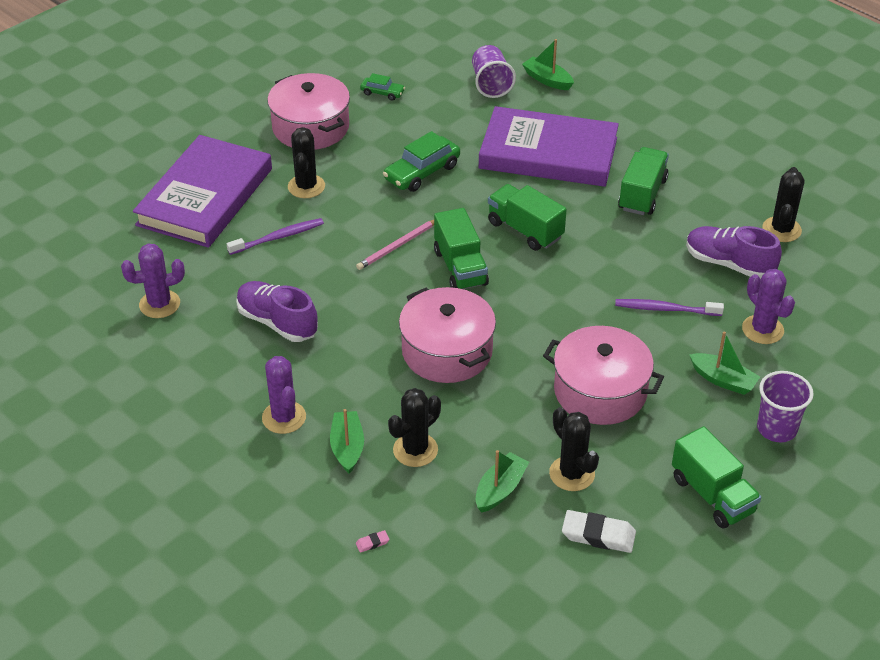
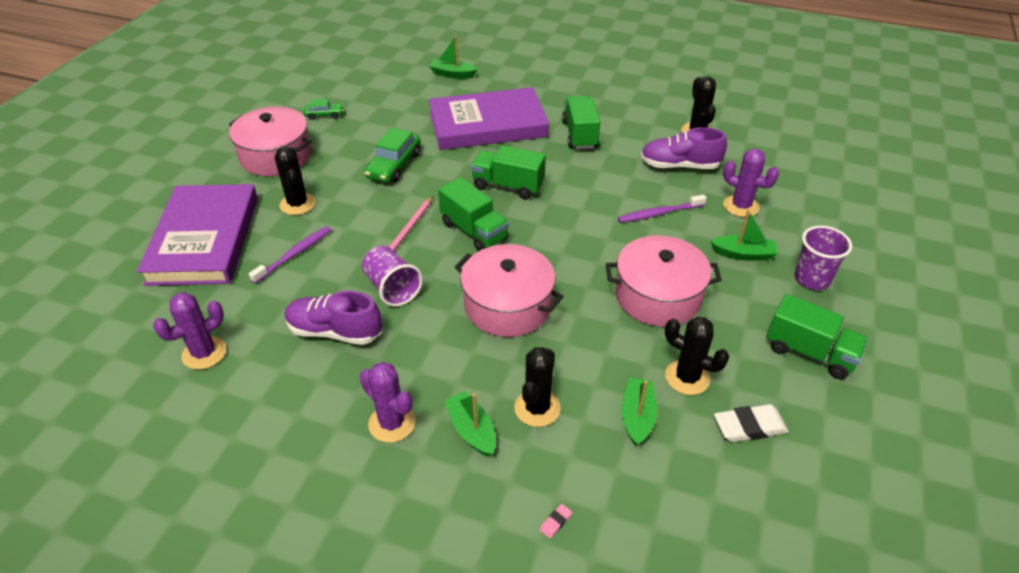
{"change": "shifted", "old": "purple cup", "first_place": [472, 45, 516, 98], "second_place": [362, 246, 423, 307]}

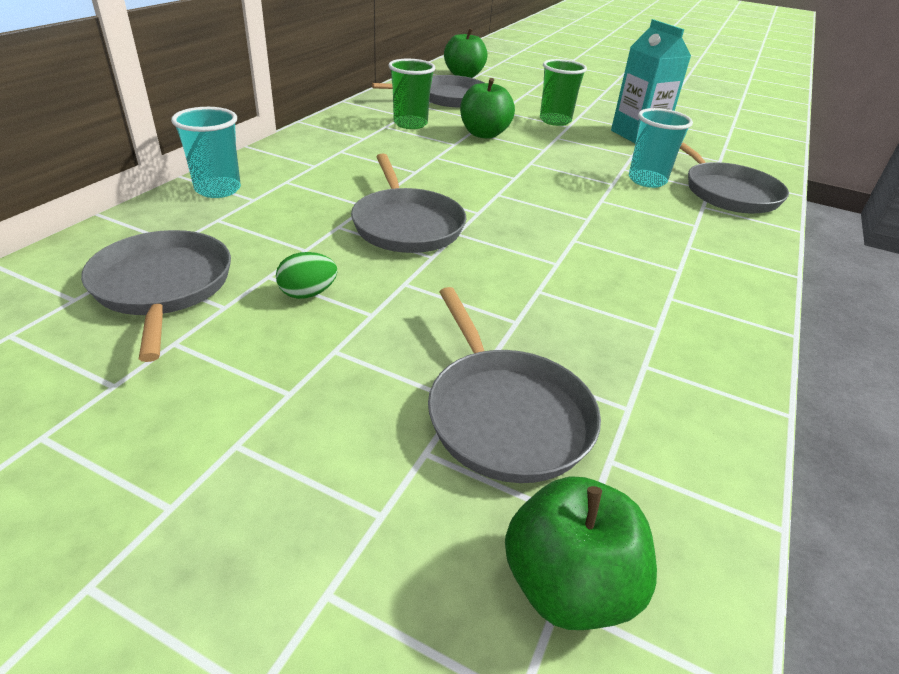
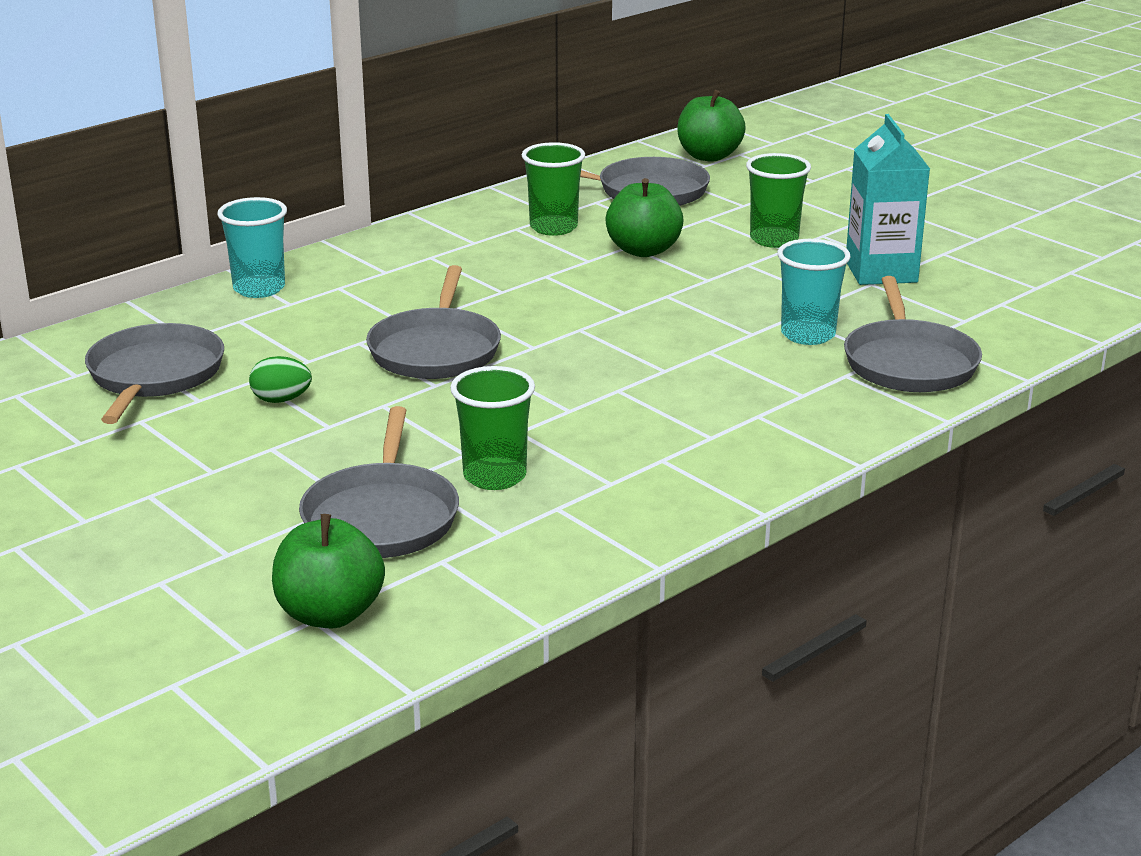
{"change": "new", "new": "green cup", "second_place": [450, 366, 535, 490]}

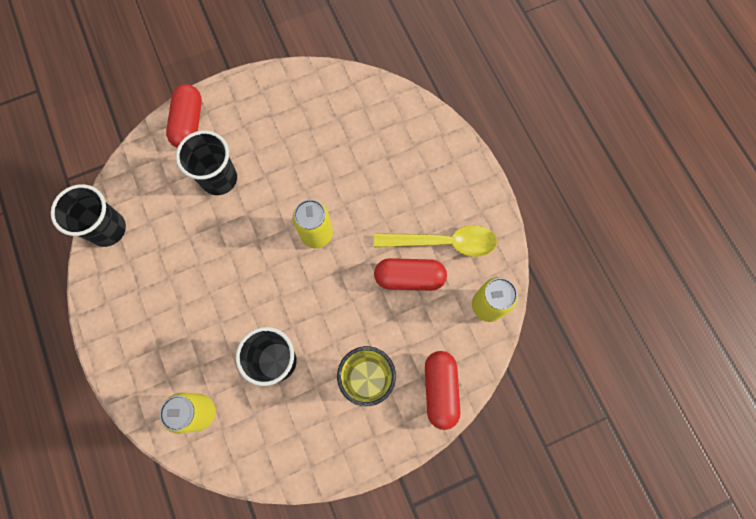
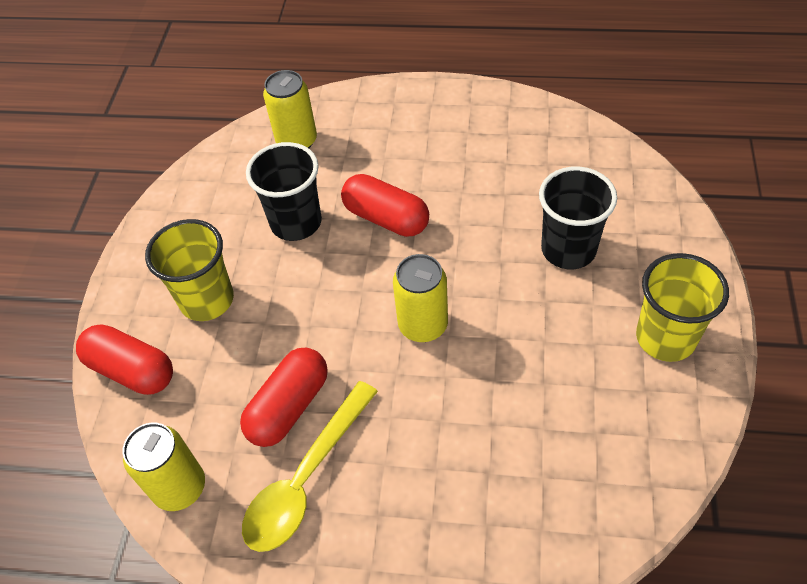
{"change": "shifted", "old": "red capsule", "first_place": [166, 84, 202, 148], "second_place": [341, 174, 429, 237]}
{"change": "new", "new": "yellow cup", "second_place": [636, 253, 729, 362]}
{"change": "gone", "old": "black cup", "first_place": [51, 184, 126, 247]}

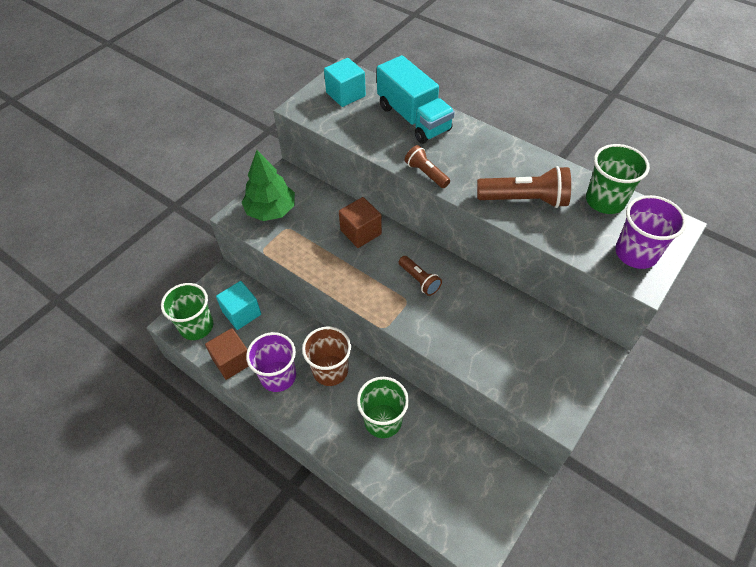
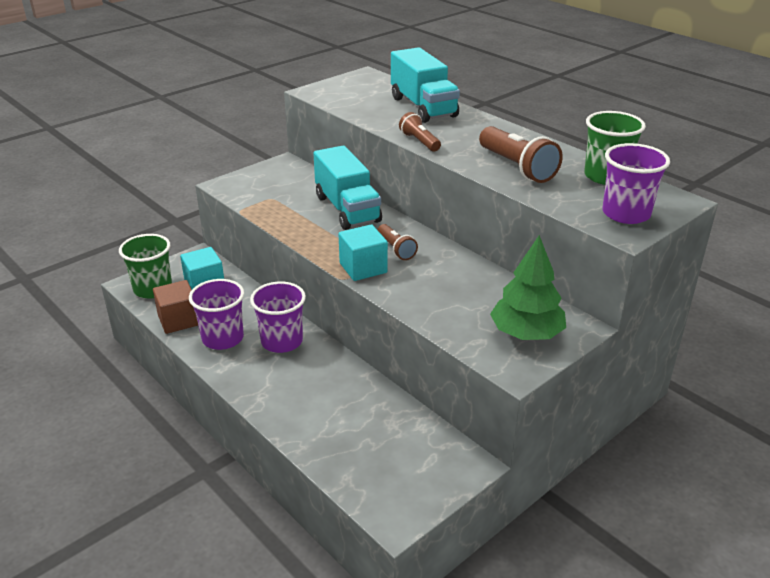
{"change": "repainted", "old": "brown cup", "new": "purple cup", "first_place": [302, 326, 351, 386], "second_place": [250, 281, 306, 353]}
{"change": "swapped", "old": "brown cube", "new": "turquoise truck", "first_place": [339, 197, 382, 248], "second_place": [313, 145, 382, 230]}
{"change": "shifted", "old": "turquoise cube", "first_place": [324, 58, 366, 107], "second_place": [338, 224, 388, 281]}
{"change": "rotated", "old": "brown flashlight", "first_place": [477, 166, 571, 208], "second_place": [479, 126, 563, 183], "degrees": 45}
{"change": "shifted", "old": "green tree", "first_place": [241, 150, 295, 221], "second_place": [490, 235, 566, 340]}
{"change": "gone", "old": "green cup", "first_place": [357, 377, 409, 438]}

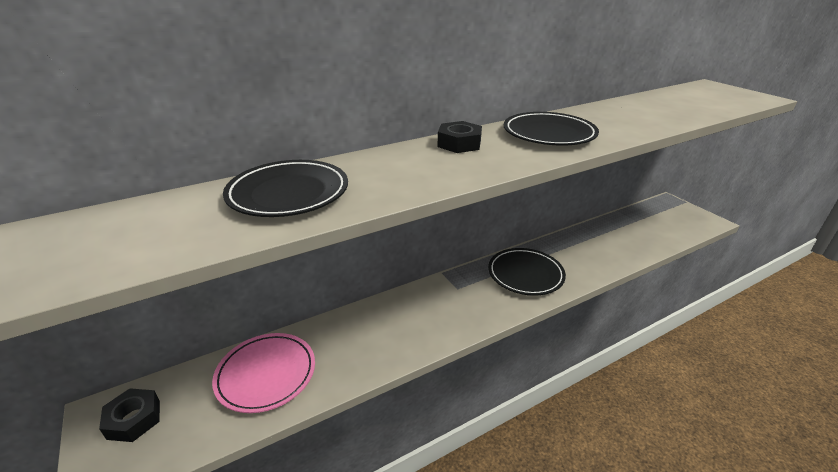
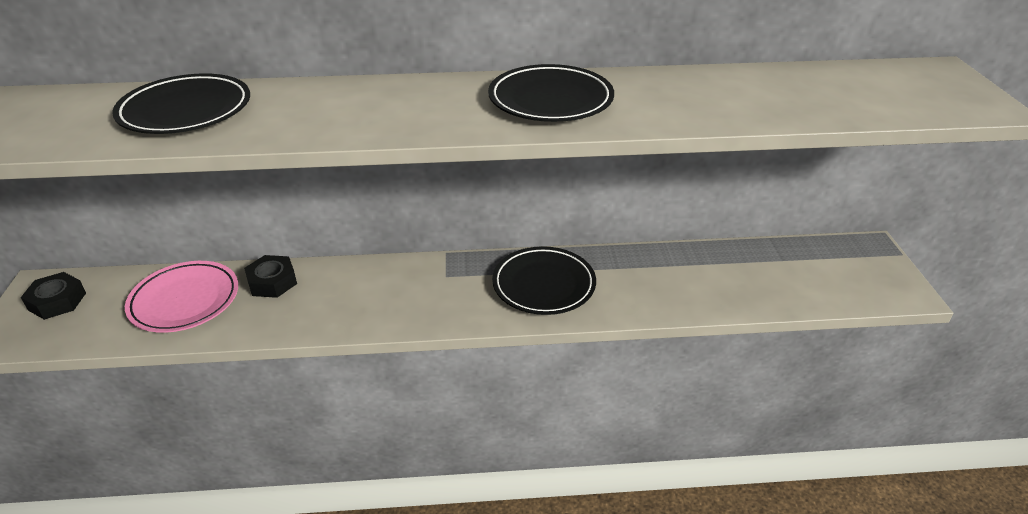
{"change": "shifted", "old": "black nut", "first_place": [438, 121, 482, 153], "second_place": [244, 255, 297, 298]}

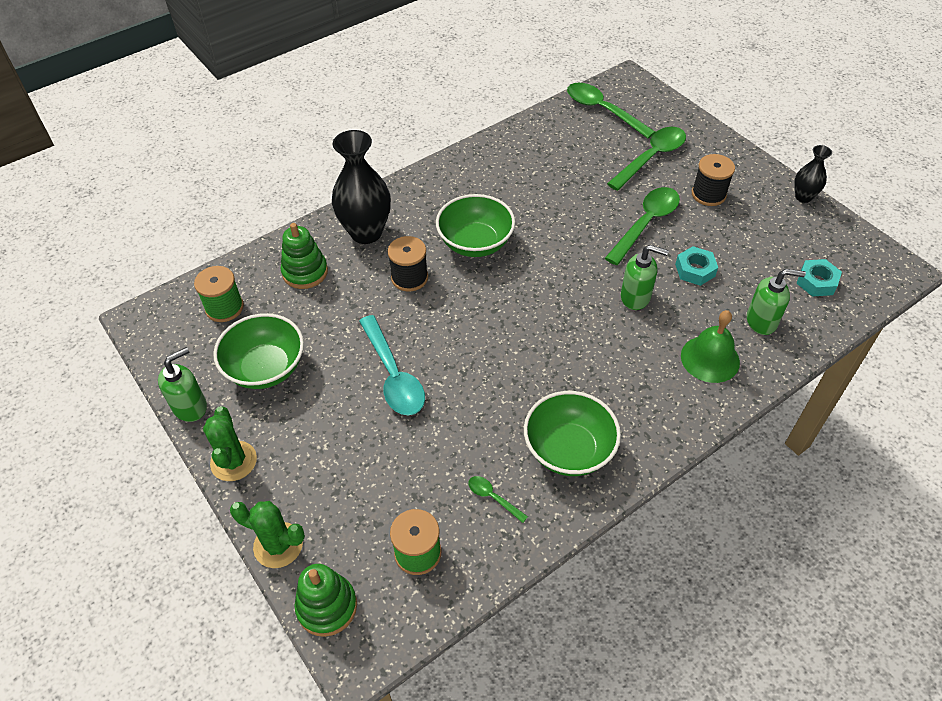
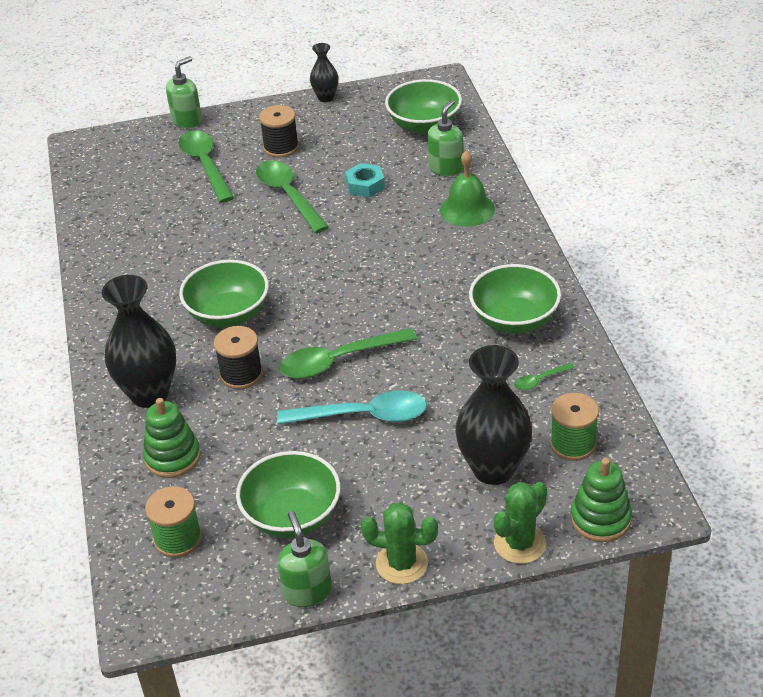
{"change": "shifted", "old": "green soap dispenser", "first_place": [621, 245, 669, 310], "second_place": [166, 56, 202, 129]}
{"change": "shifted", "old": "green spoon", "first_place": [567, 82, 655, 139], "second_place": [279, 328, 417, 379]}
{"change": "swapped", "old": "turquoise nut", "new": "green bowl", "first_place": [796, 259, 842, 297], "second_place": [385, 79, 462, 134]}
{"change": "new", "new": "black vase", "second_place": [455, 345, 532, 485]}

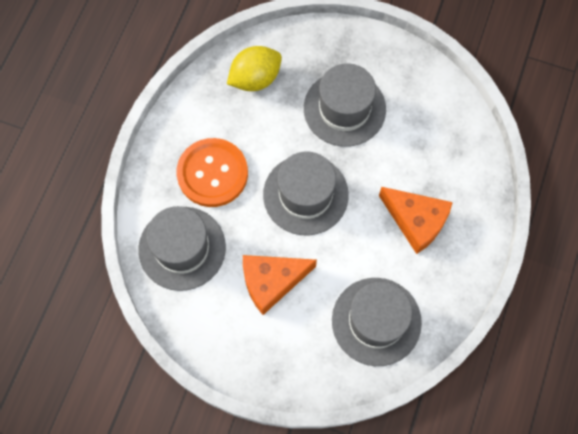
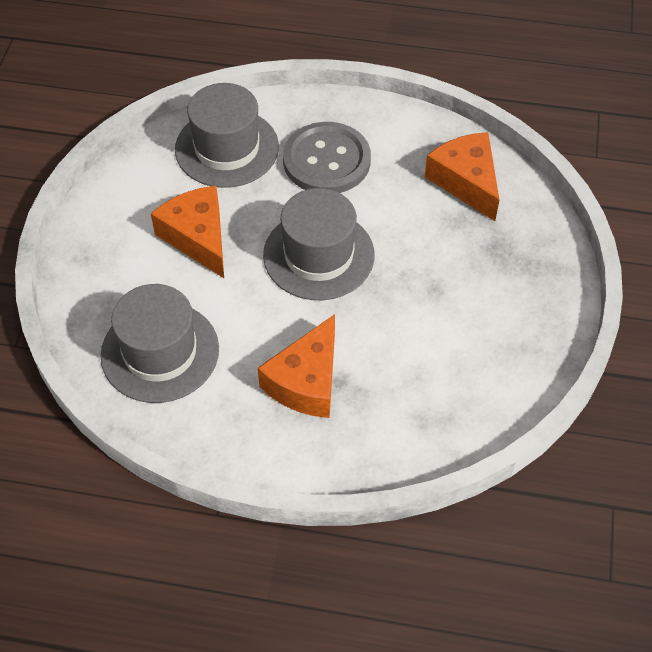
{"change": "repainted", "old": "orange button", "new": "grey button", "first_place": [177, 138, 248, 207], "second_place": [283, 122, 371, 193]}
{"change": "swapped", "old": "yellow lemon", "new": "orange cheese", "first_place": [227, 46, 282, 91], "second_place": [425, 132, 500, 221]}
{"change": "gone", "old": "grey hat", "first_place": [304, 63, 386, 147]}

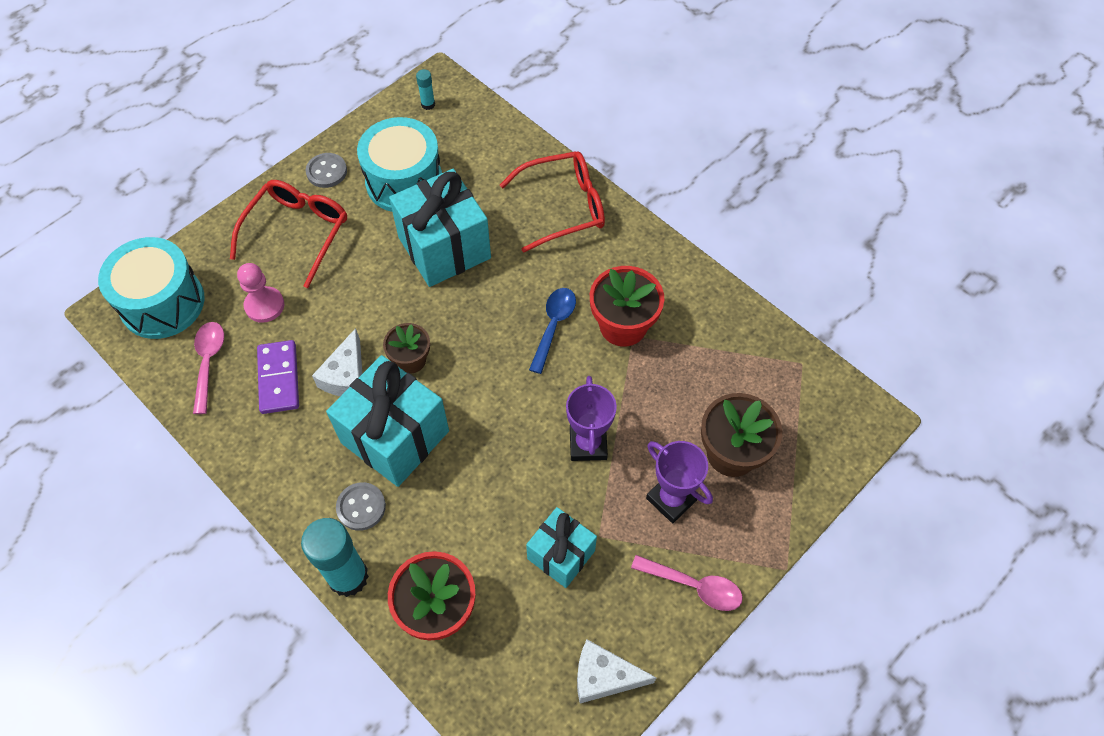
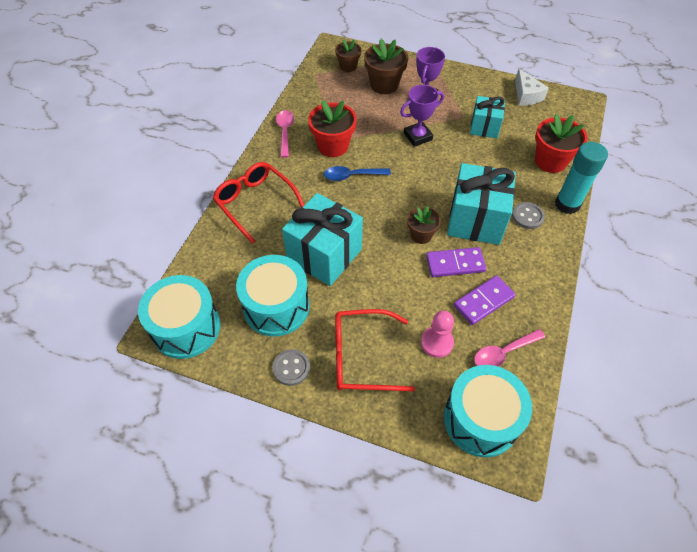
{"change": "swapped", "old": "turquoise glue stick", "new": "turquoise drum", "first_place": [416, 69, 435, 110], "second_place": [138, 275, 220, 359]}
{"change": "shifted", "old": "pink spoon", "first_place": [631, 555, 743, 611], "second_place": [276, 110, 294, 158]}
{"change": "new", "new": "brown flower pot", "second_place": [335, 39, 361, 72]}
{"change": "swapped", "old": "white cheese", "new": "purple domino", "first_place": [312, 328, 362, 396], "second_place": [426, 247, 486, 277]}

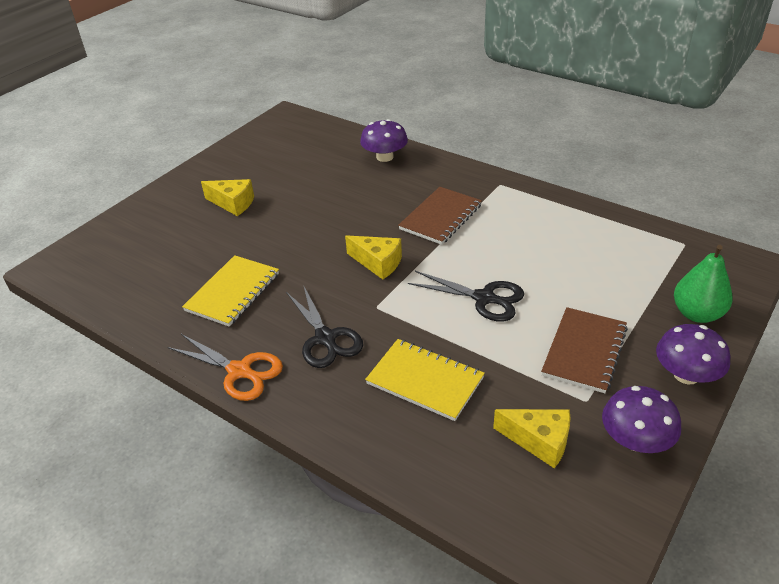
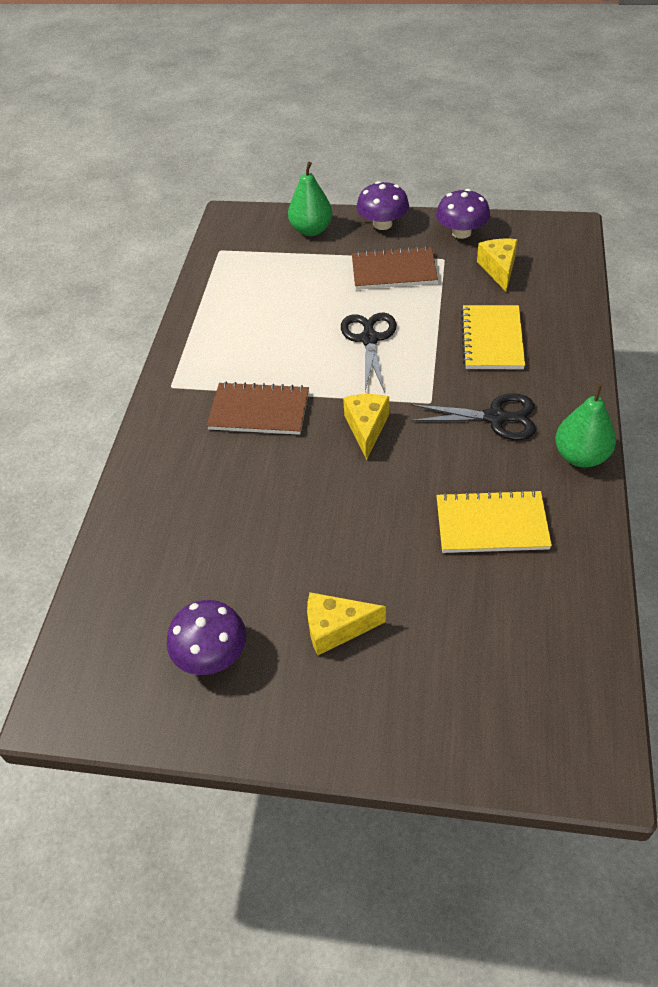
{"change": "shifted", "old": "purple mushroom", "first_place": [360, 119, 408, 162], "second_place": [167, 600, 246, 675]}
{"change": "rotated", "old": "yellow cheese", "first_place": [201, 179, 254, 216], "second_place": [307, 592, 386, 655], "degrees": -90}
{"change": "rotated", "old": "black scissors", "first_place": [286, 285, 363, 368], "second_place": [410, 393, 536, 440], "degrees": 60}
{"change": "swapped", "old": "orange scissors", "new": "green pear", "first_place": [168, 334, 283, 401], "second_place": [555, 384, 616, 467]}

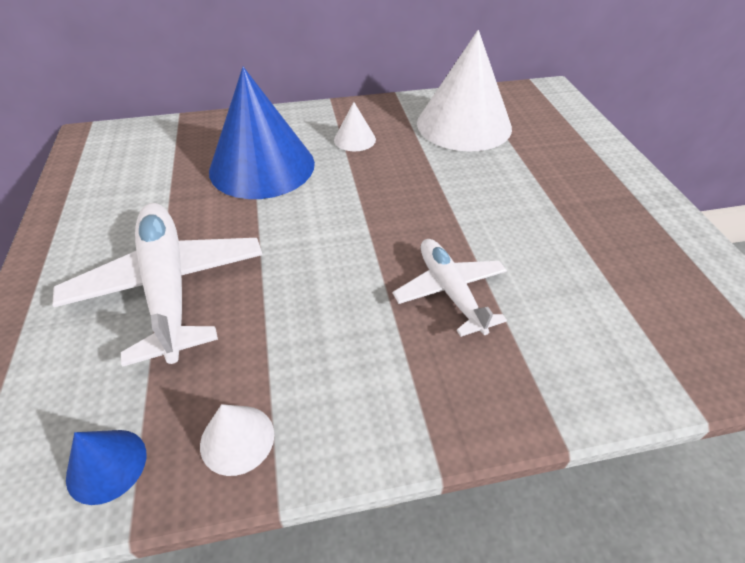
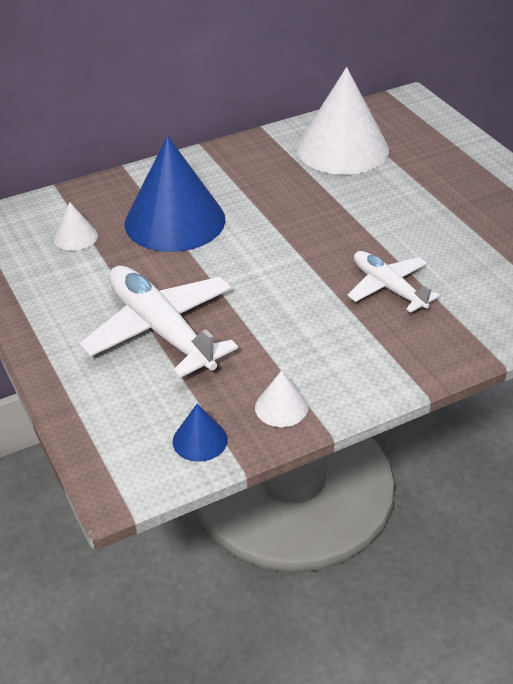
{"change": "shifted", "old": "white cone", "first_place": [334, 102, 376, 151], "second_place": [54, 202, 98, 251]}

